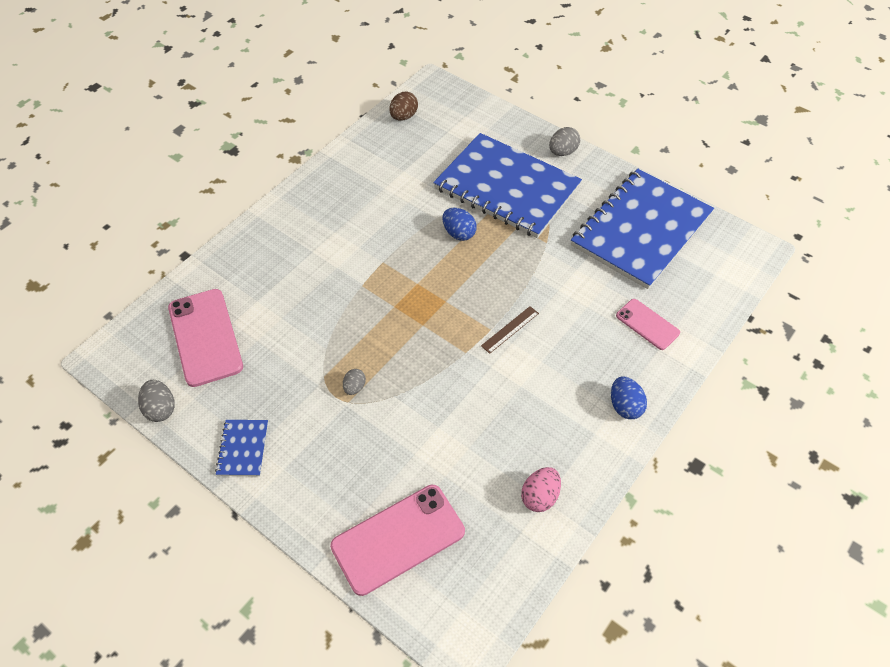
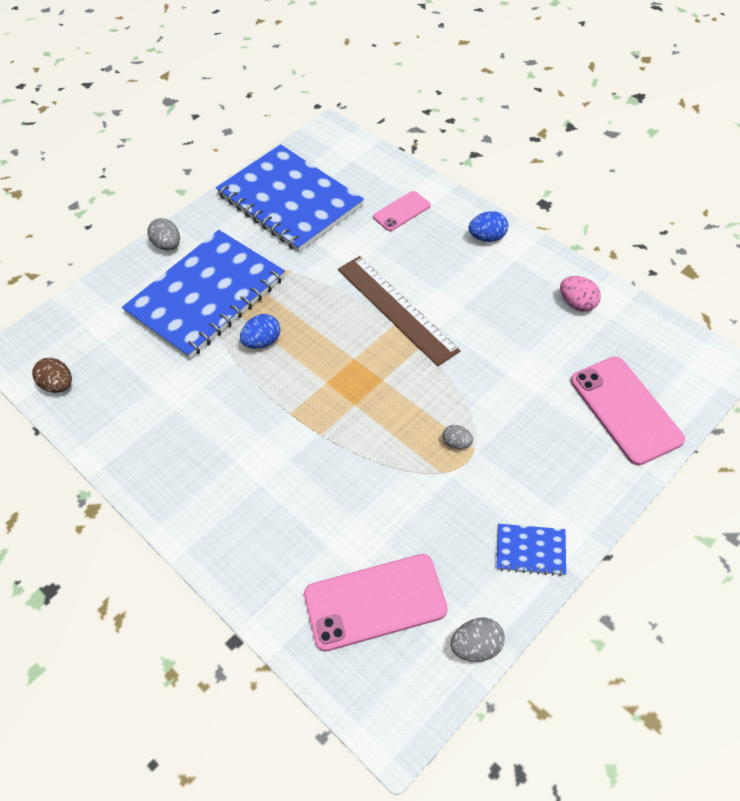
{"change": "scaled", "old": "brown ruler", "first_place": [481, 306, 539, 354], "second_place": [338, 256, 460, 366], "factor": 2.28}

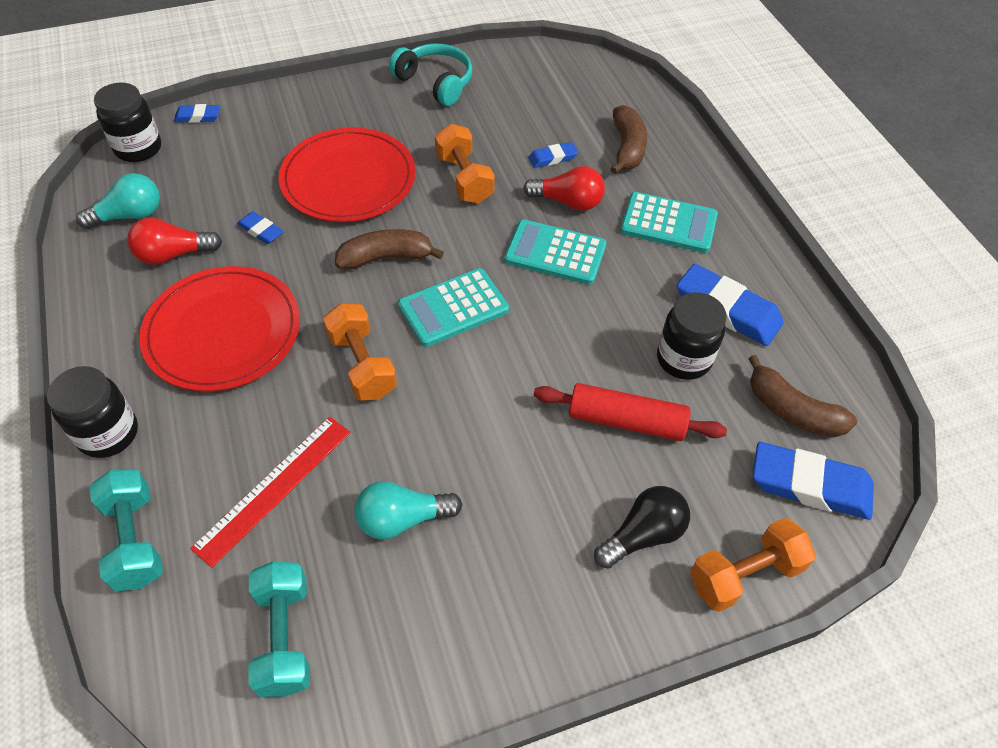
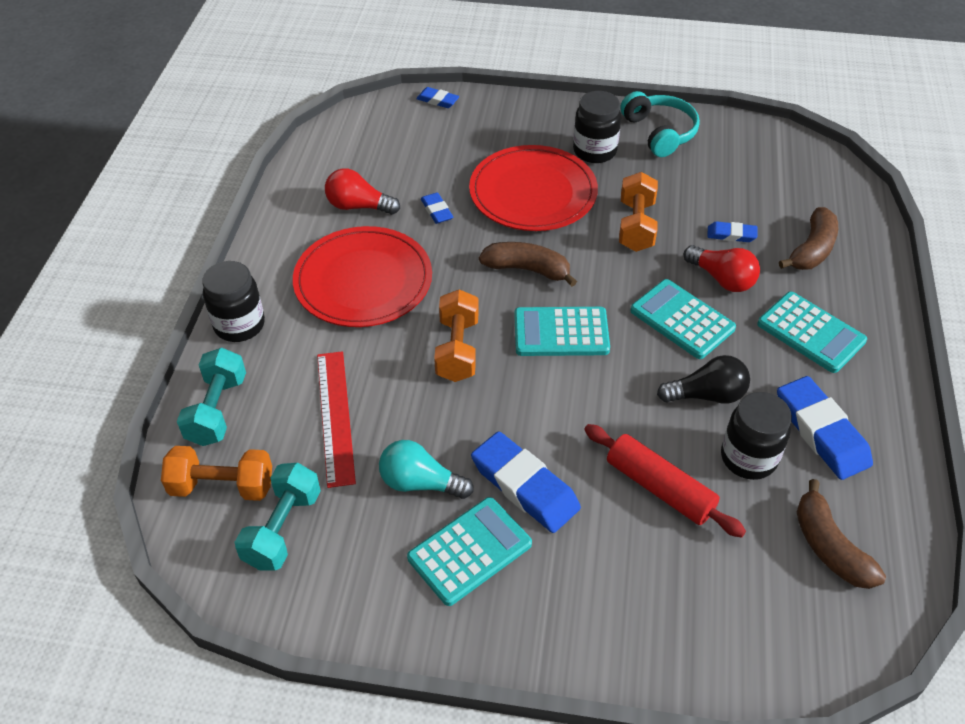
{"change": "shifted", "old": "orange dumbbell", "first_place": [690, 518, 816, 612], "second_place": [161, 446, 272, 501]}
{"change": "rotated", "old": "red ruler", "first_place": [190, 417, 351, 568], "second_place": [317, 351, 356, 488], "degrees": -75}
{"change": "new", "new": "turquoise calculator", "second_place": [407, 497, 532, 606]}
{"change": "shifted", "old": "blue eraser", "first_place": [753, 442, 874, 520], "second_place": [471, 431, 581, 533]}
{"change": "shifted", "old": "black jar", "first_place": [94, 82, 161, 162], "second_place": [573, 91, 621, 163]}
{"change": "shifted", "old": "black light bulb", "first_place": [594, 486, 690, 569], "second_place": [657, 355, 750, 404]}
{"change": "gone", "old": "turquoise light bulb", "first_place": [76, 173, 160, 229]}

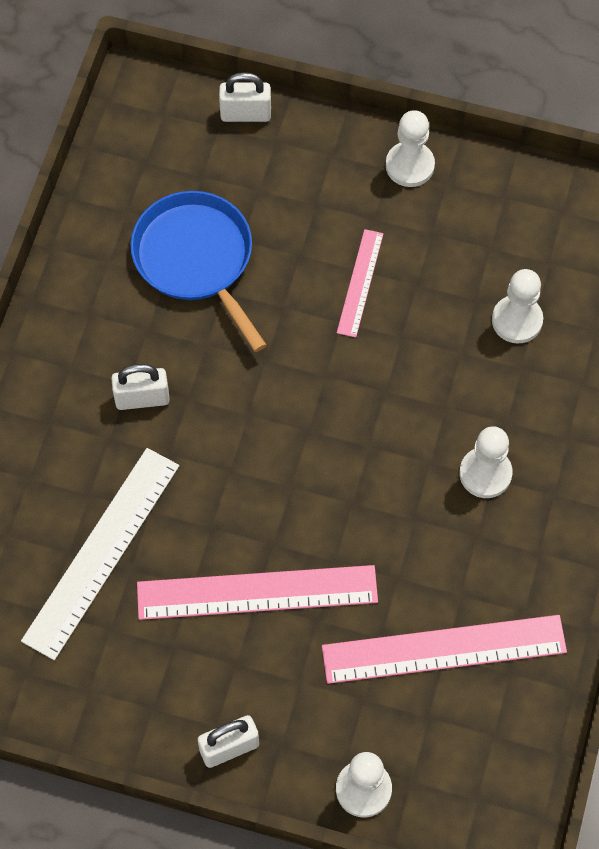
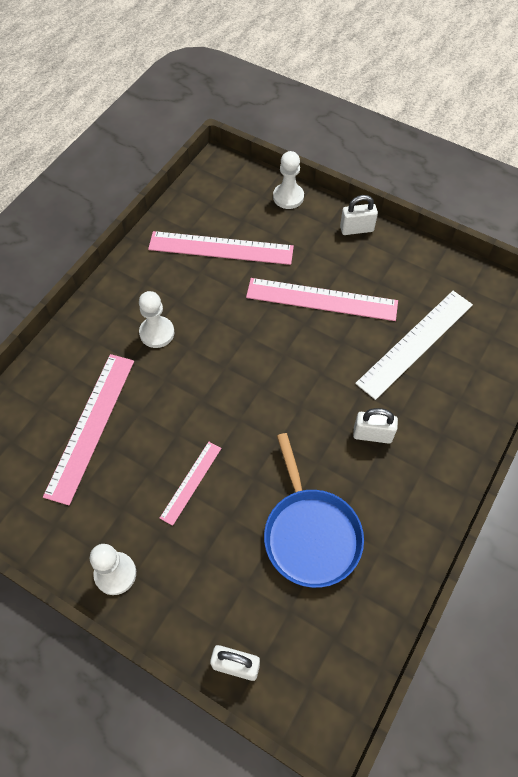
{"change": "swapped", "old": "white pawn", "new": "pink ruler", "first_place": [492, 269, 543, 344], "second_place": [43, 354, 134, 505]}

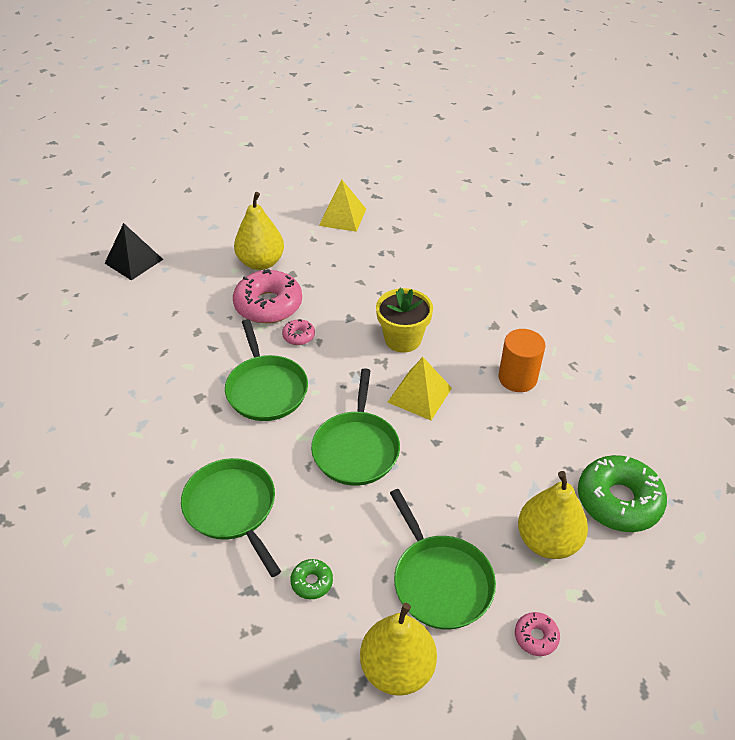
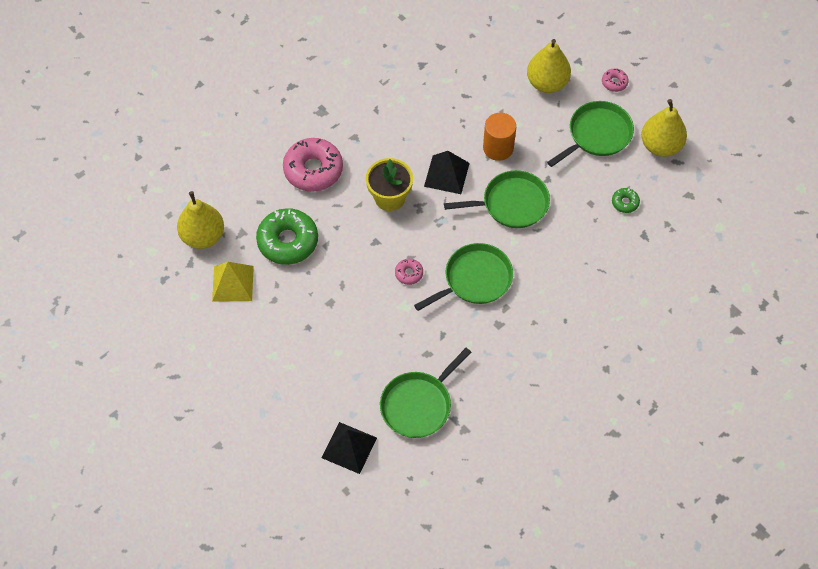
{"change": "shifted", "old": "yellow pear", "first_place": [234, 192, 284, 270], "second_place": [177, 191, 224, 249]}
{"change": "shifted", "old": "green donut", "first_place": [578, 455, 667, 532], "second_place": [256, 208, 318, 265]}
{"change": "shifted", "old": "pink donut", "first_place": [233, 269, 302, 323], "second_place": [283, 138, 343, 192]}
{"change": "shifted", "old": "green pan", "first_place": [181, 458, 281, 577], "second_place": [380, 348, 471, 438]}
{"change": "repainted", "old": "yellow pyramid", "new": "black pyramid", "first_place": [387, 357, 452, 420], "second_place": [424, 151, 470, 194]}
{"change": "shifted", "old": "orange cylinder", "first_place": [498, 329, 545, 392], "second_place": [483, 113, 516, 161]}

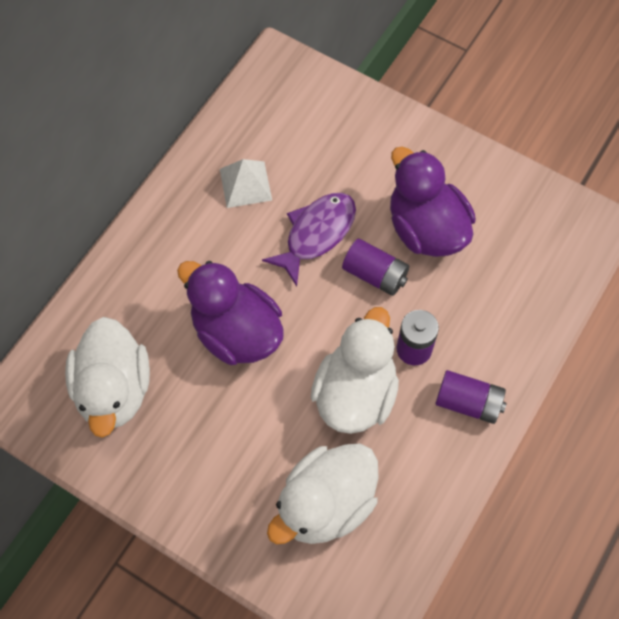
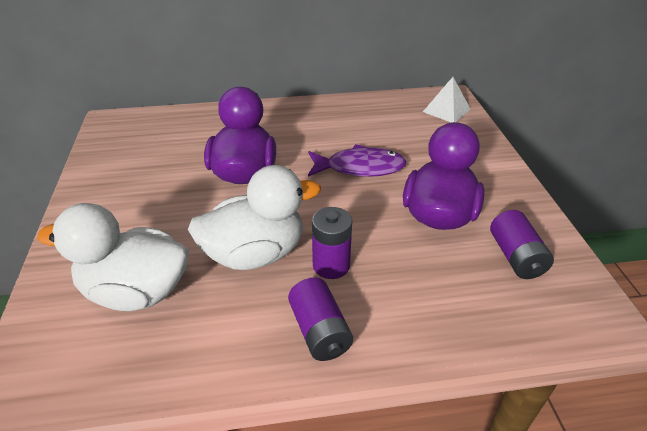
{"change": "shifted", "old": "white pyramid", "first_place": [220, 159, 272, 208], "second_place": [423, 77, 471, 123]}
{"change": "shifted", "old": "purple battery", "first_place": [342, 239, 409, 296], "second_place": [490, 210, 554, 279]}
{"change": "gone", "old": "white duck", "first_place": [65, 317, 150, 438]}

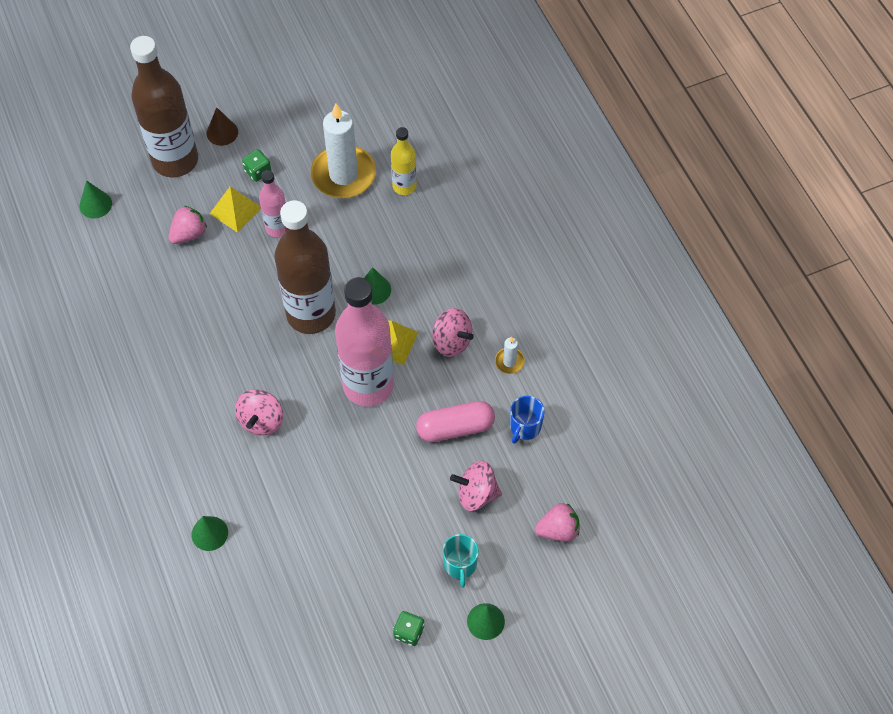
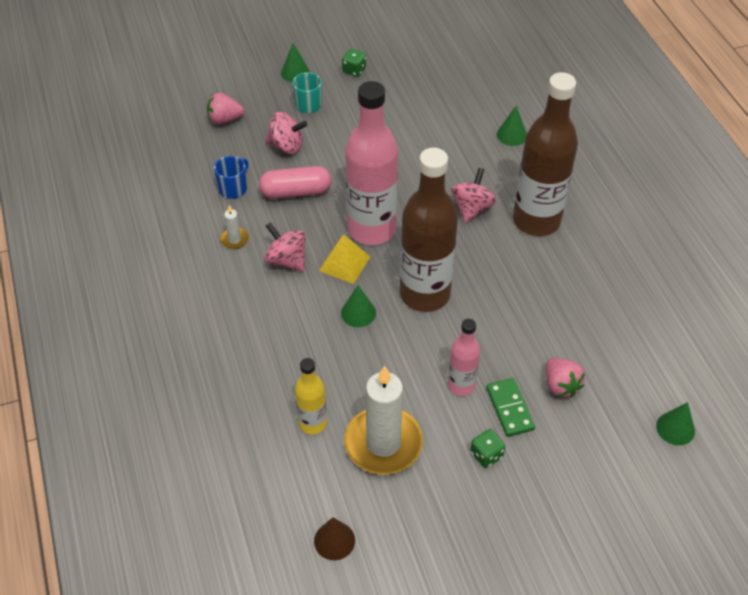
{"change": "shifted", "old": "brown cone", "first_place": [207, 107, 238, 146], "second_place": [314, 517, 355, 560]}
{"change": "swapped", "old": "yellow pyramid", "new": "green domino", "first_place": [210, 186, 261, 233], "second_place": [486, 378, 535, 437]}
{"change": "shifted", "old": "brown bottle", "first_place": [130, 36, 198, 177], "second_place": [513, 72, 578, 236]}
{"change": "rotated", "old": "pink strawberry", "first_place": [168, 206, 207, 244], "second_place": [546, 358, 585, 397], "degrees": -75}

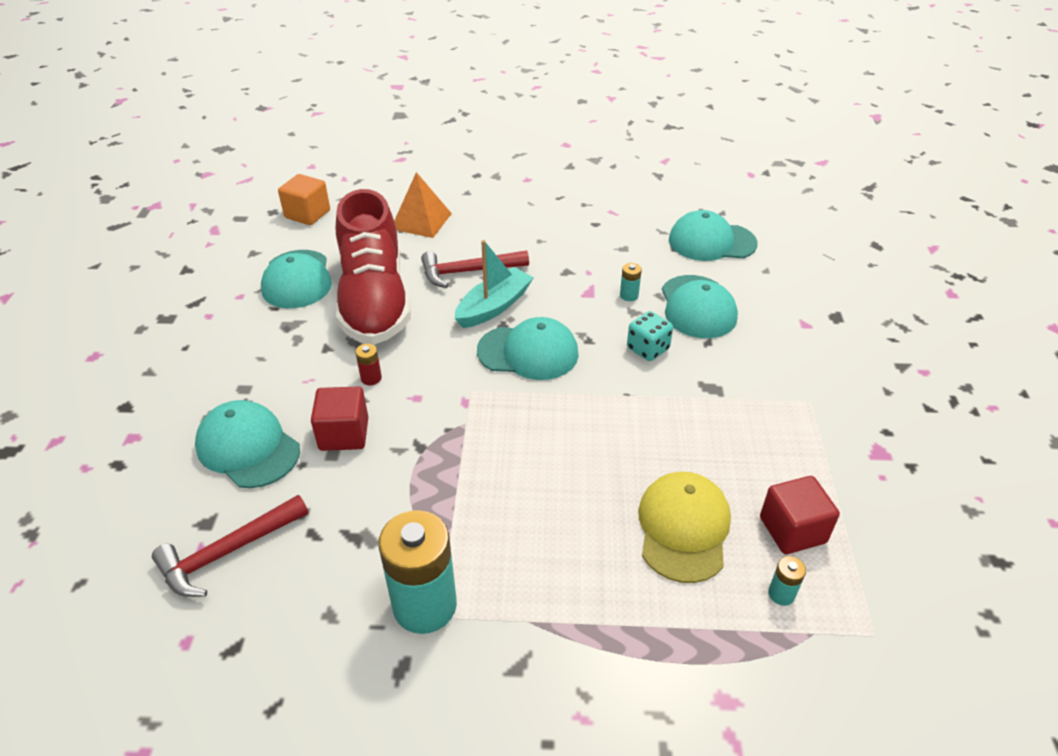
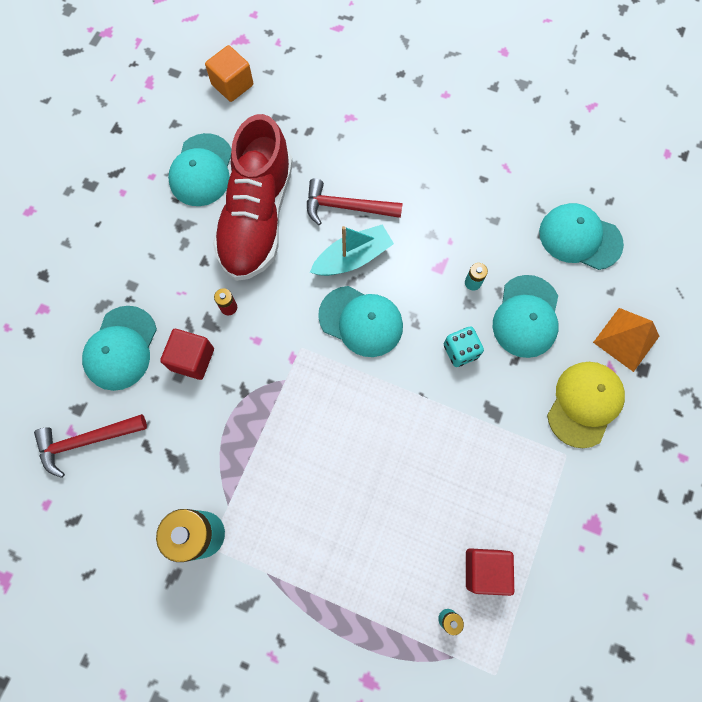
{"change": "rotated", "old": "turquoise cap", "first_place": [195, 400, 300, 488], "second_place": [82, 306, 157, 391], "degrees": -135}
{"change": "shifted", "old": "yellow cap", "first_place": [638, 472, 731, 583], "second_place": [547, 362, 625, 448]}
{"change": "shifted", "old": "orange pyramid", "first_place": [394, 172, 452, 238], "second_place": [593, 308, 659, 372]}

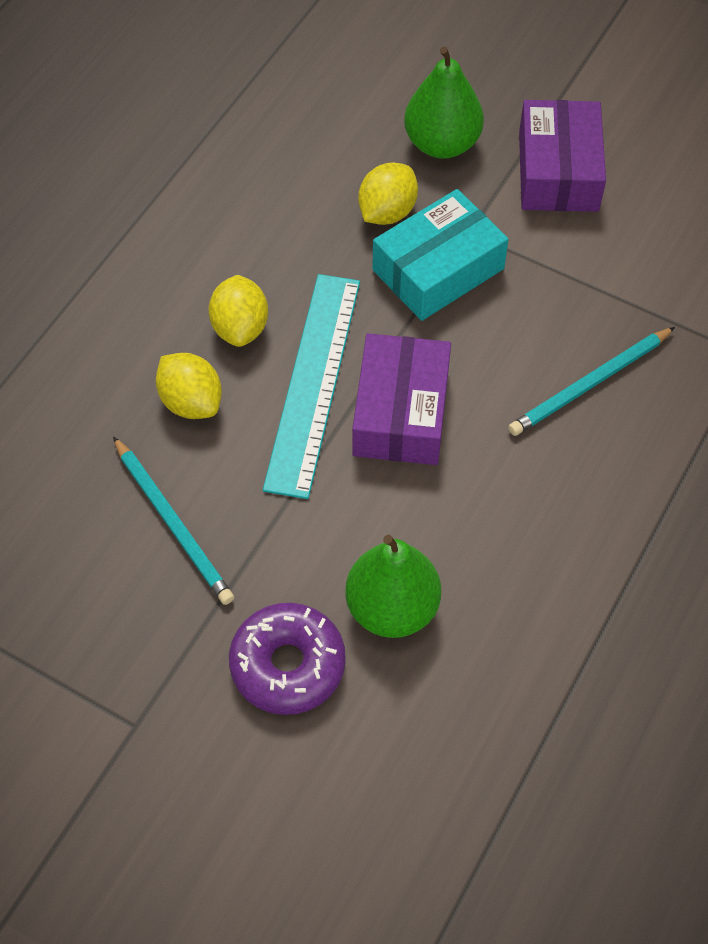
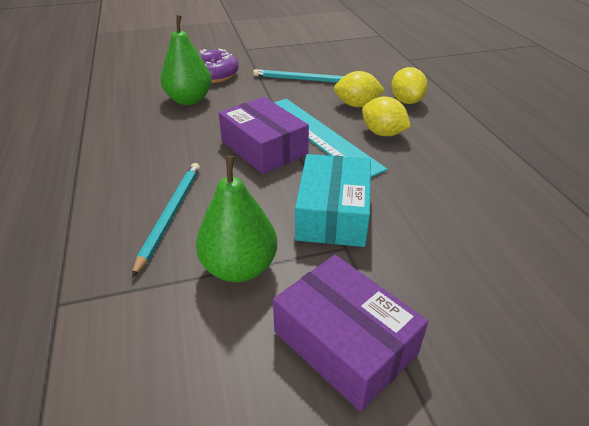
{"change": "shifted", "old": "green pear", "first_place": [404, 46, 484, 159], "second_place": [196, 156, 277, 282]}
{"change": "shifted", "old": "yellow lemon", "first_place": [358, 163, 418, 225], "second_place": [391, 67, 428, 104]}

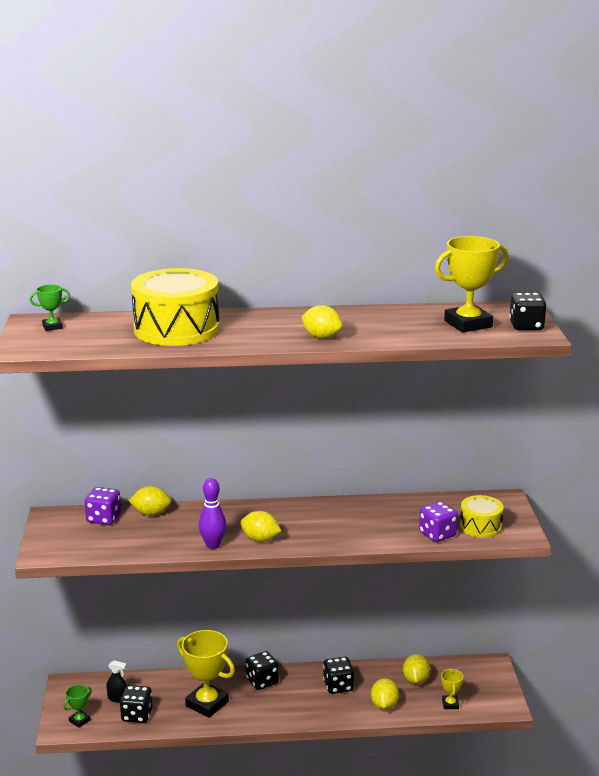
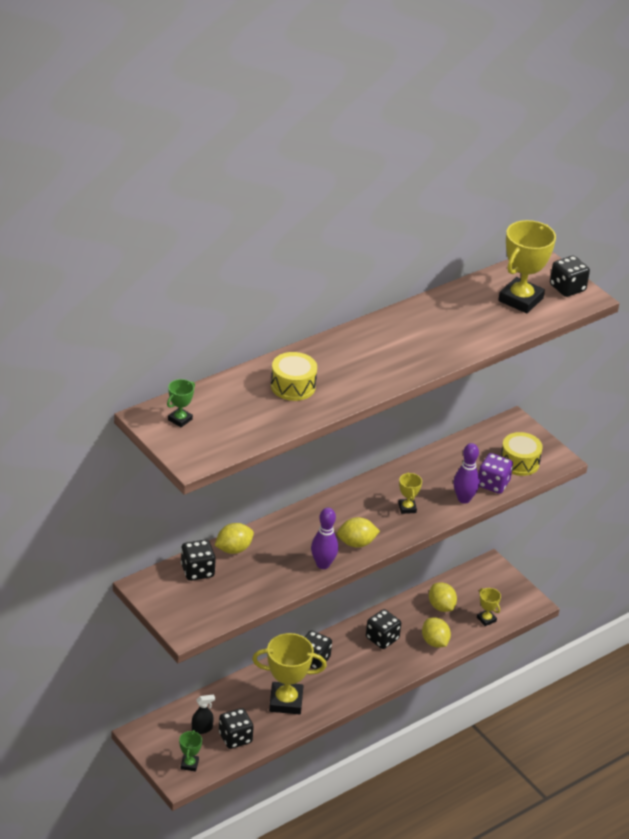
{"change": "repainted", "old": "purple dice", "new": "black dice", "first_place": [85, 487, 121, 525], "second_place": [181, 540, 216, 581]}
{"change": "scaled", "old": "yellow drum", "first_place": [131, 268, 220, 346], "second_place": [271, 352, 317, 401], "factor": 0.53}
{"change": "new", "new": "yellow trophy", "second_place": [398, 472, 422, 514]}
{"change": "new", "new": "purple bowling pin", "second_place": [453, 443, 480, 504]}
{"change": "gone", "old": "yellow lemon", "first_place": [302, 305, 343, 339]}

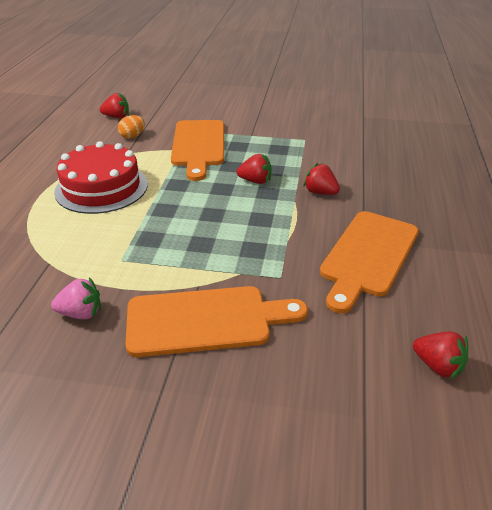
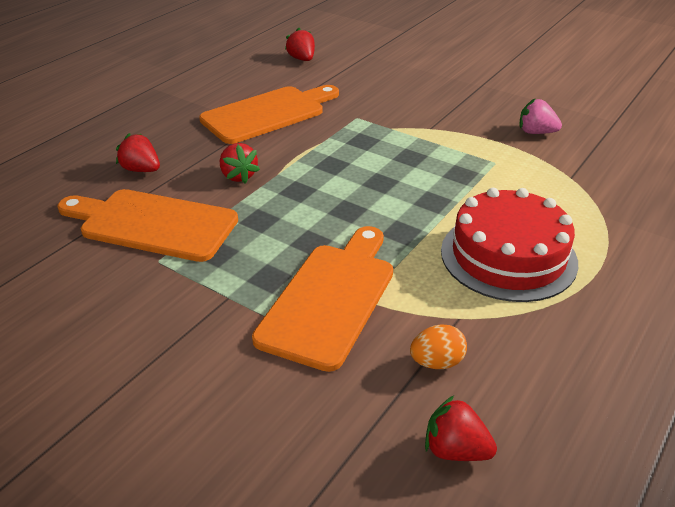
{"change": "shifted", "old": "orange cutting board", "first_place": [125, 286, 308, 357], "second_place": [58, 189, 238, 262]}
{"change": "shifted", "old": "red strawberry", "first_place": [237, 154, 271, 184], "second_place": [116, 133, 160, 172]}

